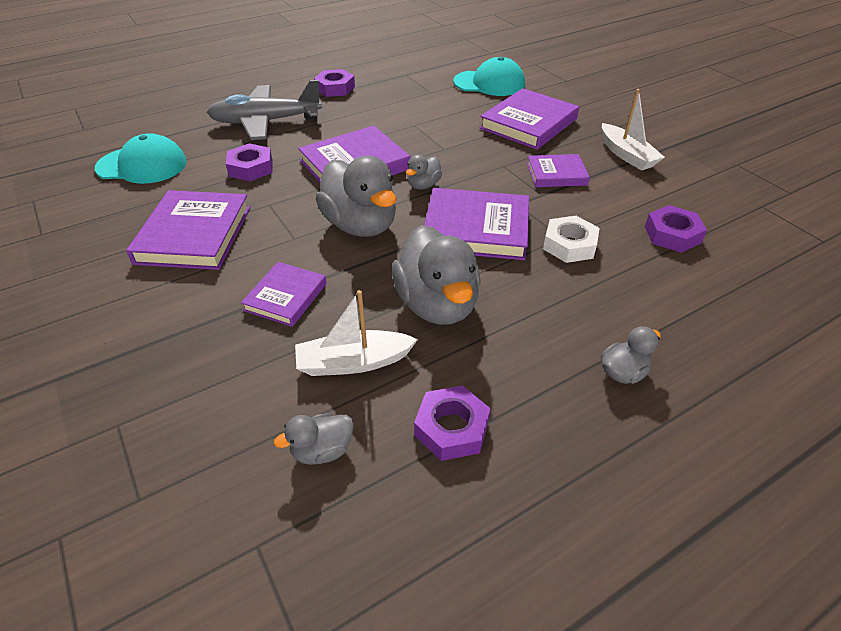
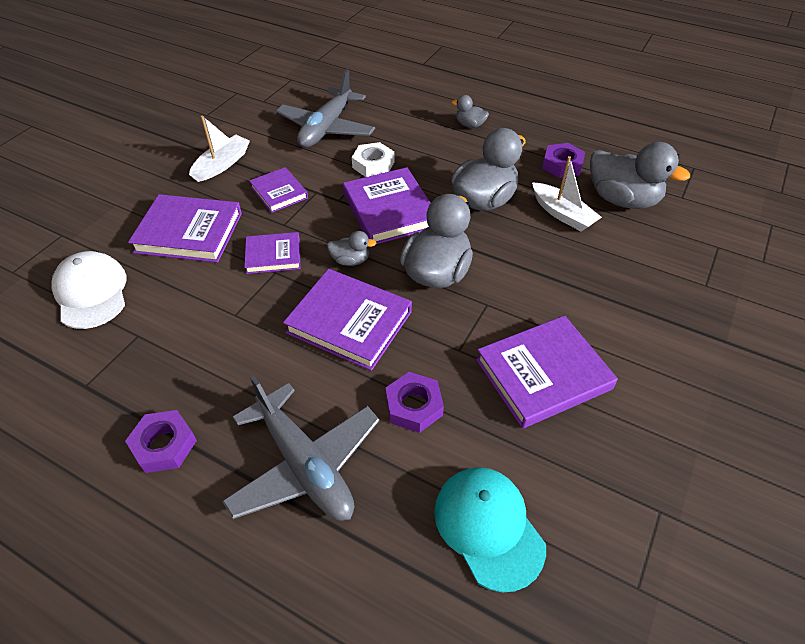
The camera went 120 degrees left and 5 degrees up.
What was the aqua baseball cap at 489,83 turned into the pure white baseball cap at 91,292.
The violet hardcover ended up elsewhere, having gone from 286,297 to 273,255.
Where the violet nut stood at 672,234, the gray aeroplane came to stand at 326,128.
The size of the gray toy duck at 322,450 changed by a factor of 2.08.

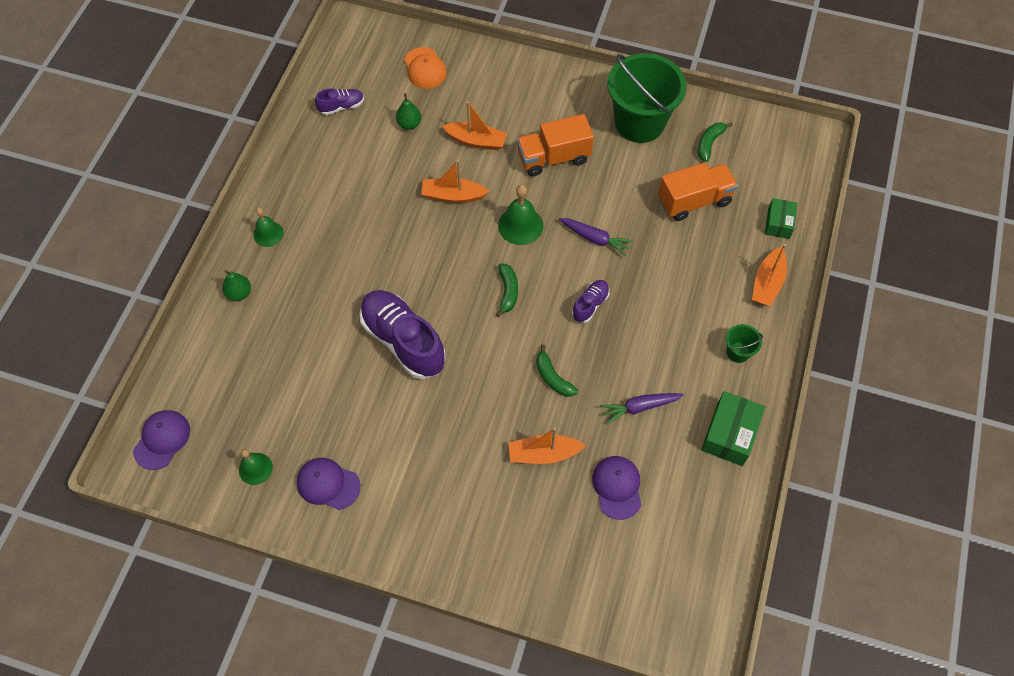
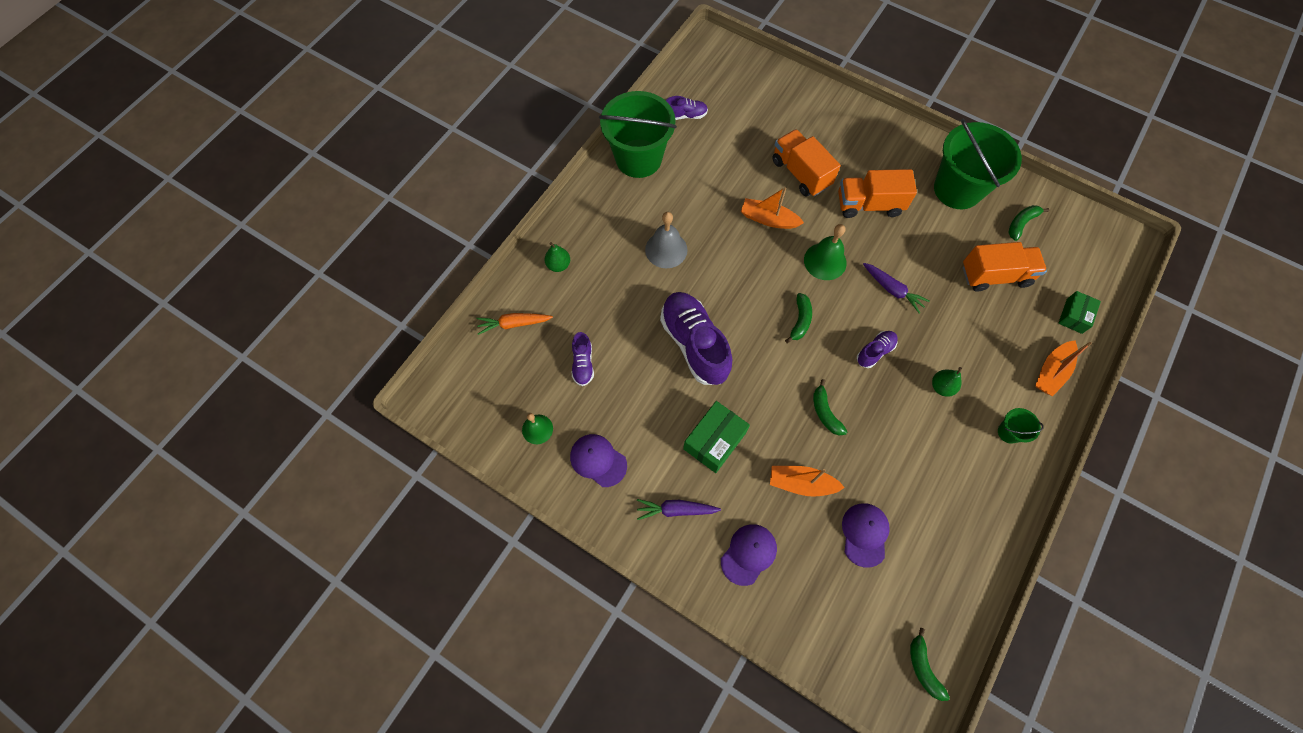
The camera went 15 degrees right and 5 degrees up.
The second view gained the bright orange carrot at 514,324.
The second view gained the violet sneaker at 583,364.
The second view gained the green pail at 638,158.
The violet carrot ended up elsewhere, having gone from 639,407 to 676,510.
The second view gained the gray hand bell at 666,249.
The green box ended up elsewhere, having gone from 730,434 to 714,441.
The violet baseball cap ended up elsewhere, having gone from 162,440 to 748,554.
Where the bright orange toy boat stood at 476,141, the bright orange truck came to stand at 800,173.
The second view gained the green toy banana at 923,667.
The green pear ended up elsewhere, having gone from 409,124 to 941,387.
The second view lost the green hand bell at 268,234.
The second view lost the bright orange baseball cap at 425,68.

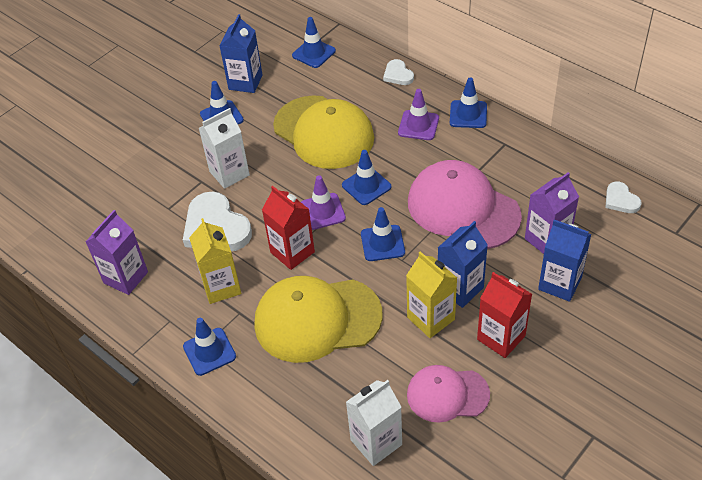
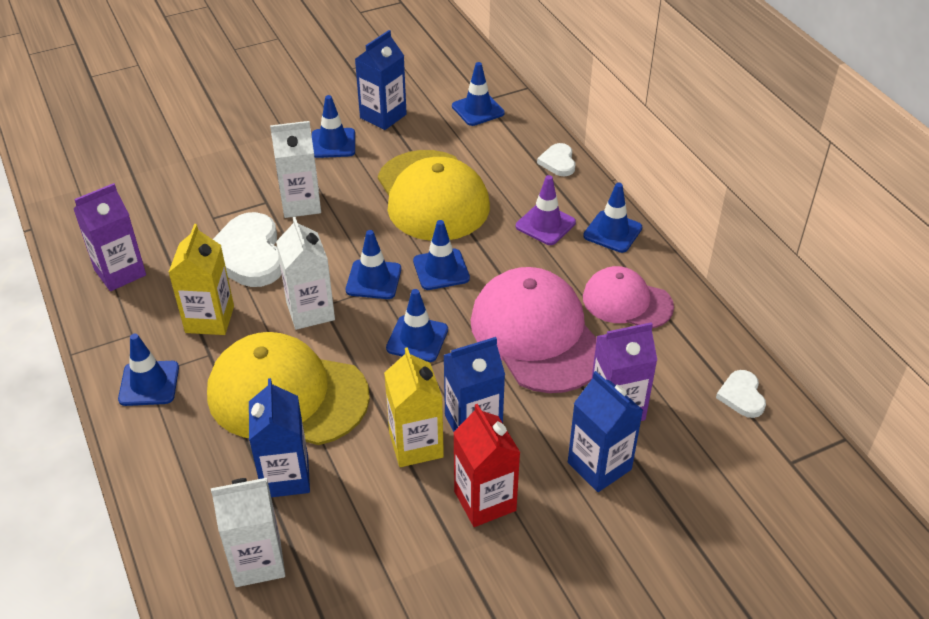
The camera went 20 degrees right and 5 degrees down.
The second view gained the cobalt carton at 285,476.
What was the red carton at 292,252 turned into the pure white carton at 310,311.
What was the violet safety cone at 323,211 turned into the cobalt safety cone at 373,280.
The rose-pink baseball cap ended up elsewhere, having gone from 447,394 to 627,302.

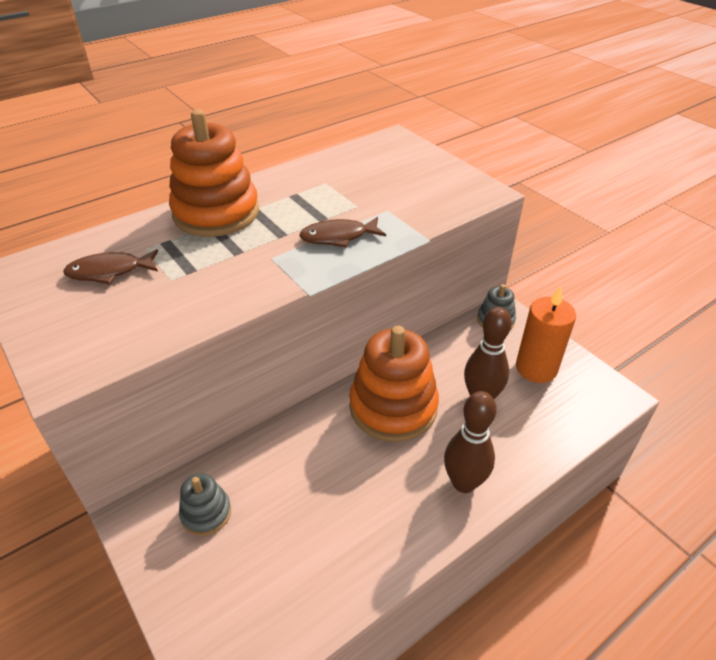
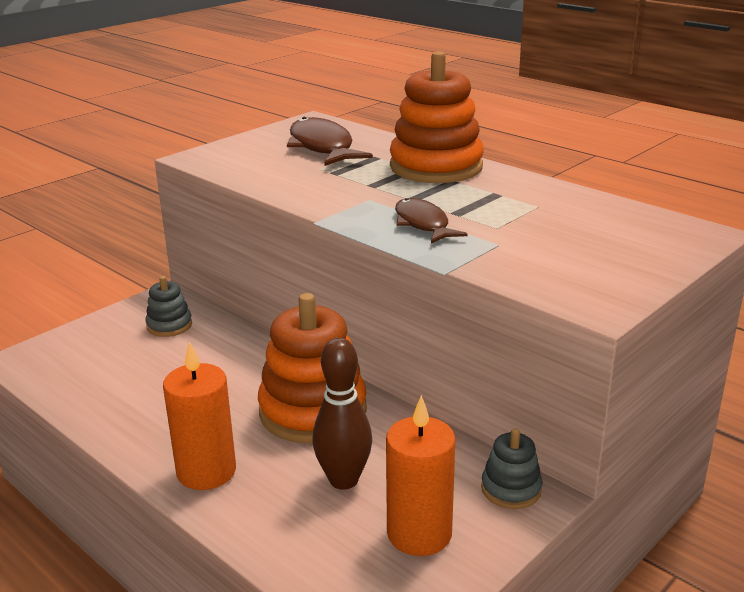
The camera went 80 degrees right and 15 degrees down.
Where the dark brown bowling pin stood at 464,483, the bright orange pillar candle came to stand at 206,471.
The size of the dark brown fish at 109,271 changed by a factor of 1.54.

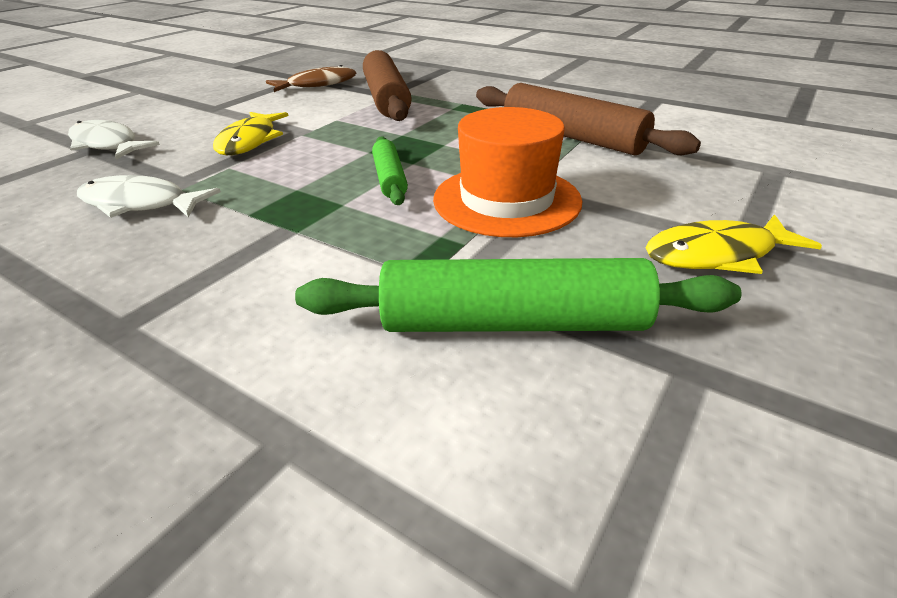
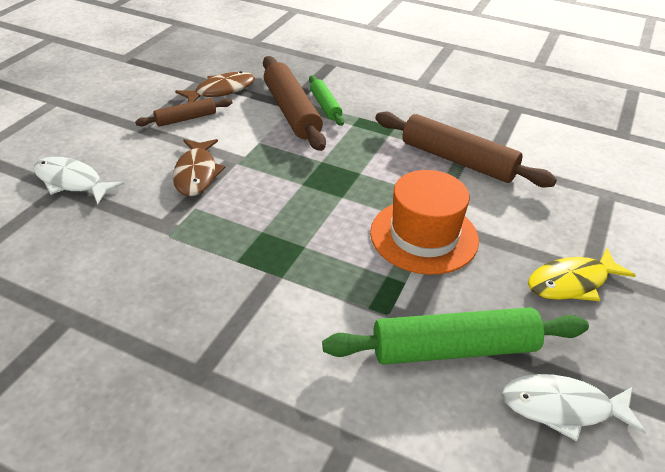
The camera went 10 degrees left and 5 degrees up.
The second view gained the dark brown pastry roller at 186,119.
What was the yellow fish at 250,141 turned into the dark brown fish at 196,174.
The green pastry roller ended up elsewhere, having gone from 390,179 to 325,106.
The pure white fish ended up elsewhere, having gone from 140,204 to 562,408.

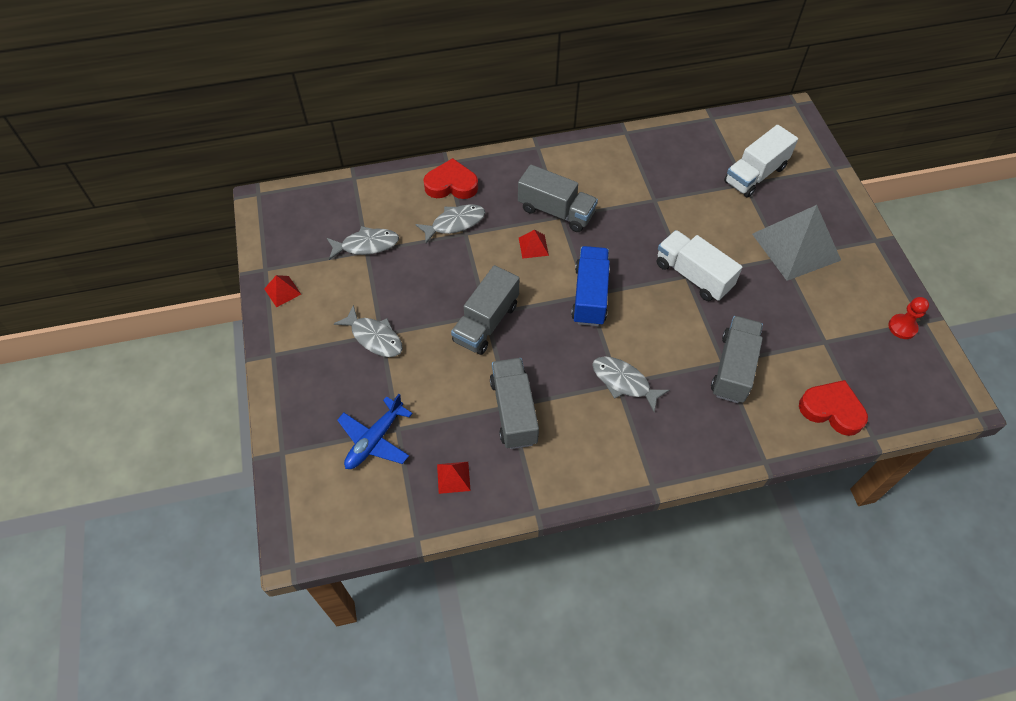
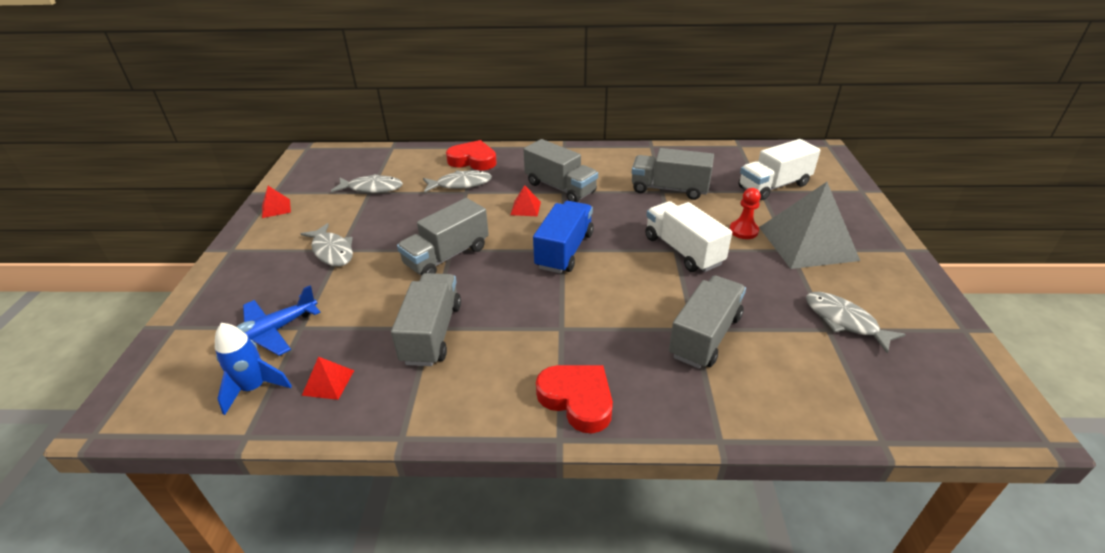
The camera went 15 degrees right and 20 degrees down.
The second view gained the cobalt spaceship at 254,388.
The red heart shape ended up elsewhere, having gone from 832,410 to 577,400.
The second view gained the gray truck at 669,189.
The red chess pawn ended up elsewhere, having gone from 902,327 to 743,231.
The gray fish ended up elsewhere, having gone from 623,382 to 844,321.

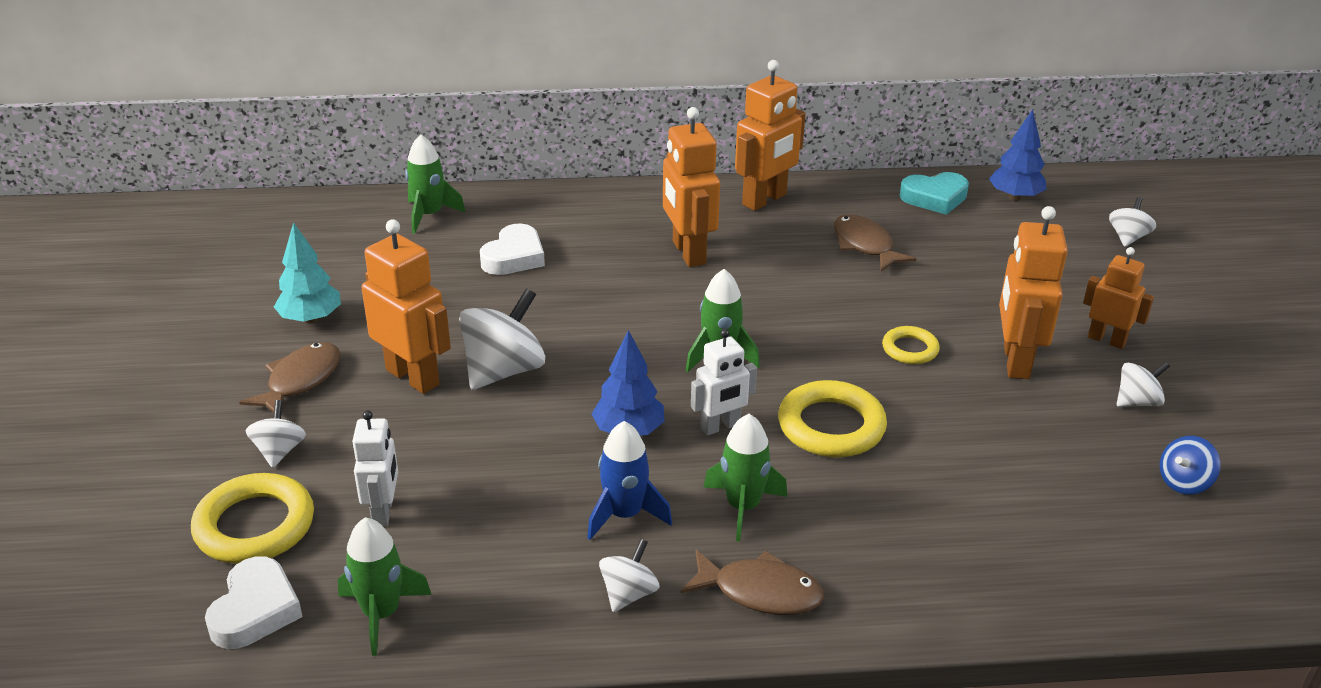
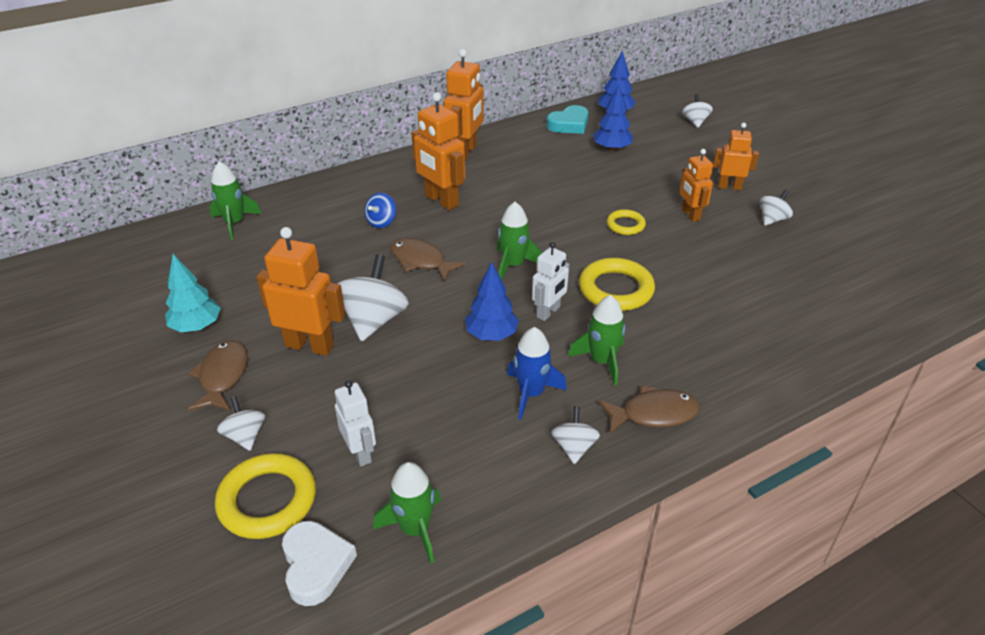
The camera went 25 degrees left and 5 degrees up.
The cobalt whirligig ended up elsewhere, having gone from 1184,482 to 381,222.
The dark brown fish ended up elsewhere, having gone from 865,245 to 421,261.
The second view gained the cobalt toy tree at 611,149.
The size of the bright orange robot figure at 1015,361 changed by a factor of 0.63.
The second view lost the pure white heart shape at 514,257.

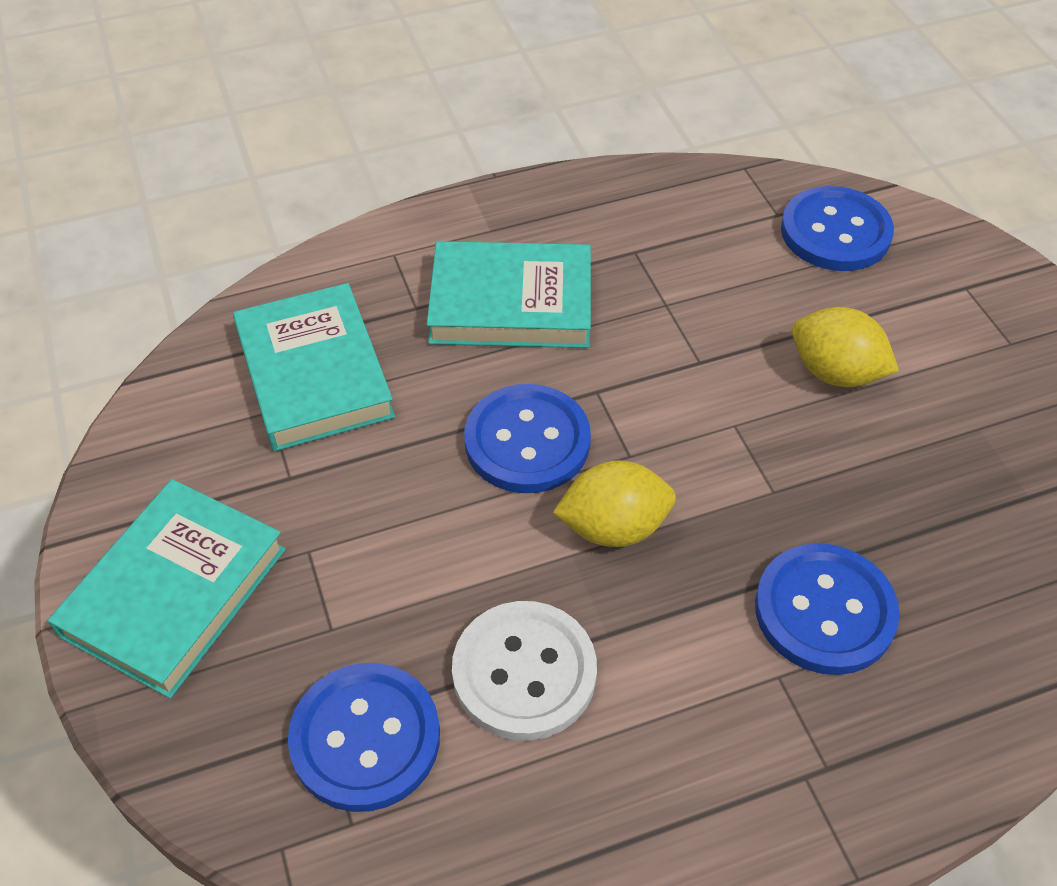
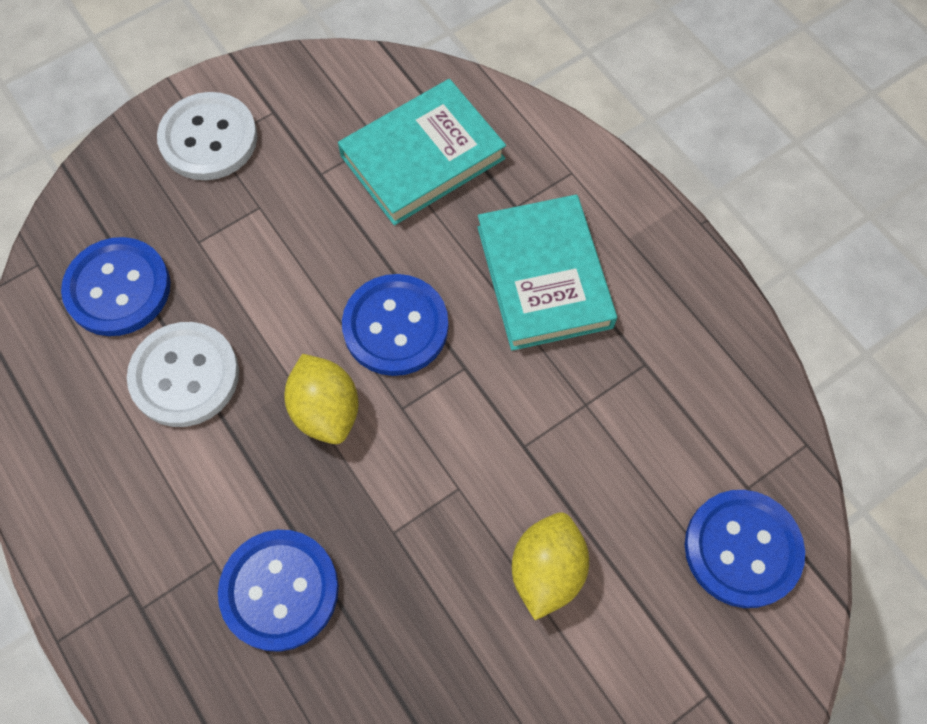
The camera went 75 degrees right and 15 degrees up.
Where the aqua hardcover stood at 174,592, the pure white button came to stand at 209,139.

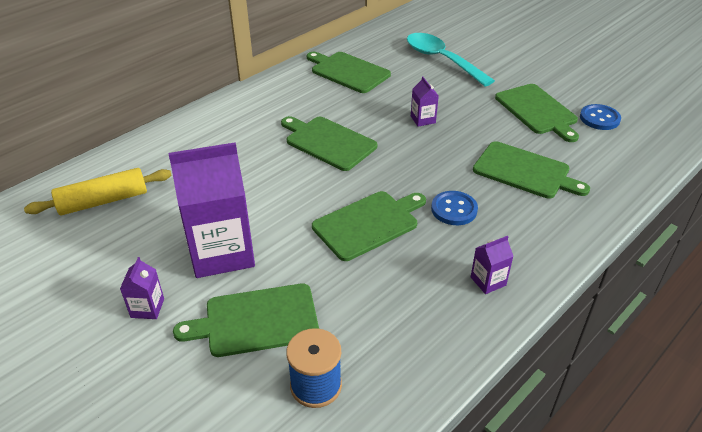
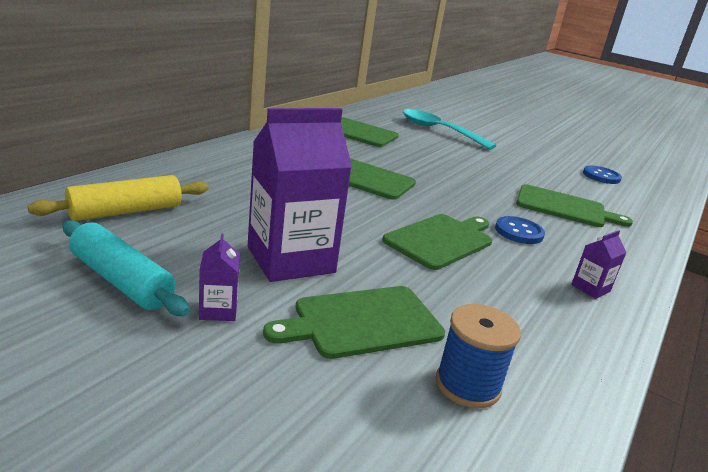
The camera went 15 degrees left and 15 degrees down.
The second view gained the aqua pastry roller at 121,281.
The second view lost the violet carton at 423,119.
The second view lost the green cutting board at 537,111.

